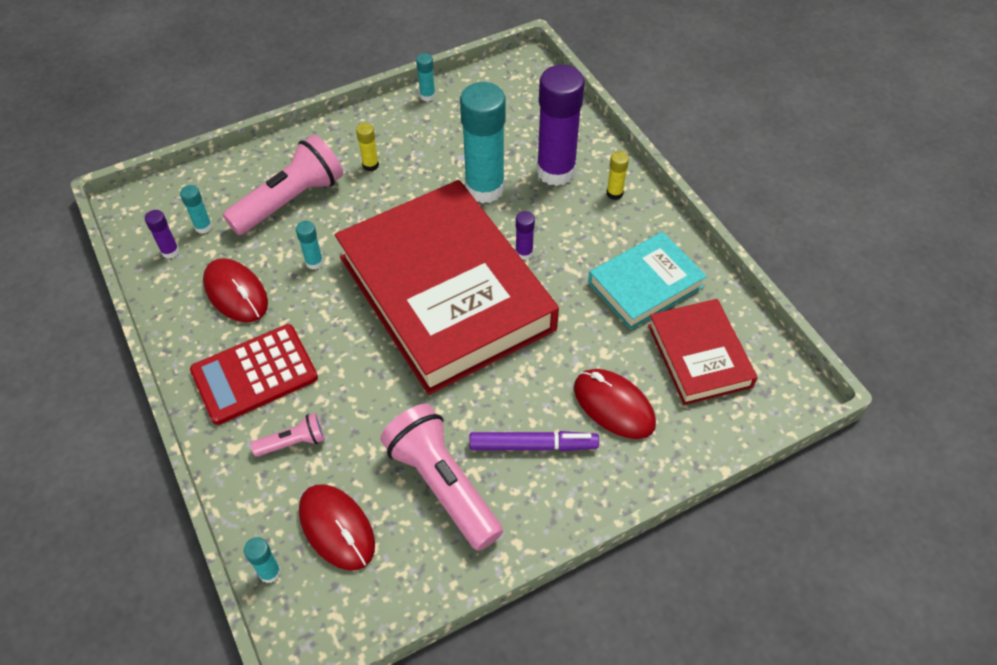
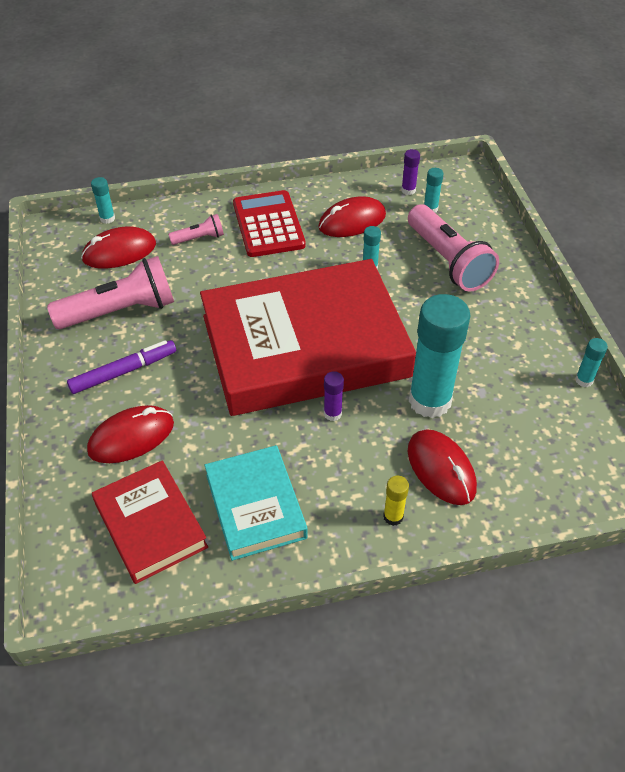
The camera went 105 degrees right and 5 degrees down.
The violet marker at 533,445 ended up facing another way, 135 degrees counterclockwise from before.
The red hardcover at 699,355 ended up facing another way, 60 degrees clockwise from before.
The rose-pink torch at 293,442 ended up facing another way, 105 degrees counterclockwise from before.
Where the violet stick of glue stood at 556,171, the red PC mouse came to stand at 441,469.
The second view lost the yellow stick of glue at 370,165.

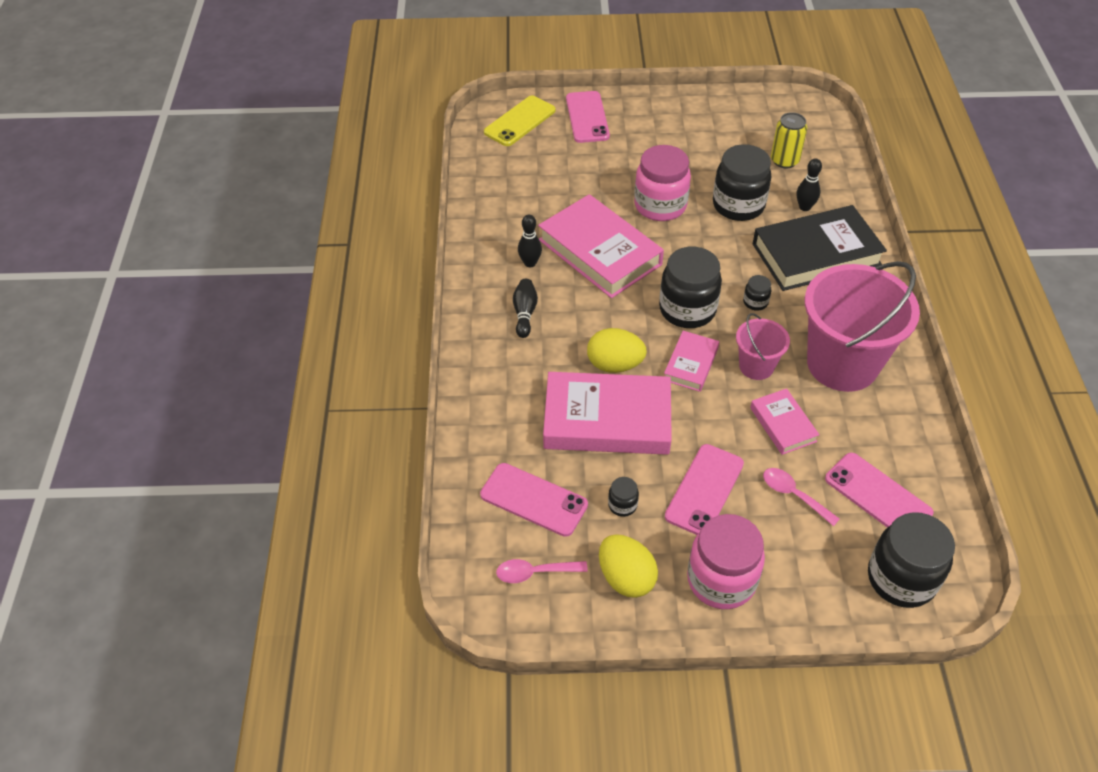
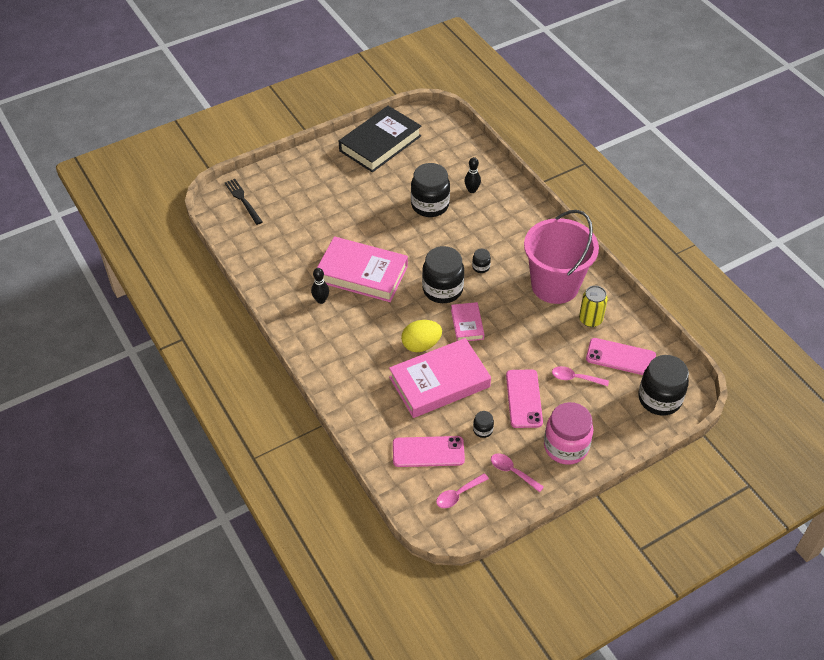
The camera went 30 degrees left and 0 degrees up.
Where the yellow smartphone stood at 520,121, the jet-black fork came to stand at 243,200.
The jet-black hardcover ended up elsewhere, having gone from 816,254 to 380,143.
Where the yellow egg stood at 626,578, the rose-pink spoon came to stand at 512,471.
The yellow soda can ended up elsewhere, having gone from 784,160 to 590,319.
The second view lost the jet-black bowling pin at 524,313.
The second view lost the rose-pink smartphone at 587,117.
The second view lost the rose-pink jar at 660,206.
The second view lost the rose-pink pail at 756,366.
The second view lost the rose-pink hardcover at 783,424.

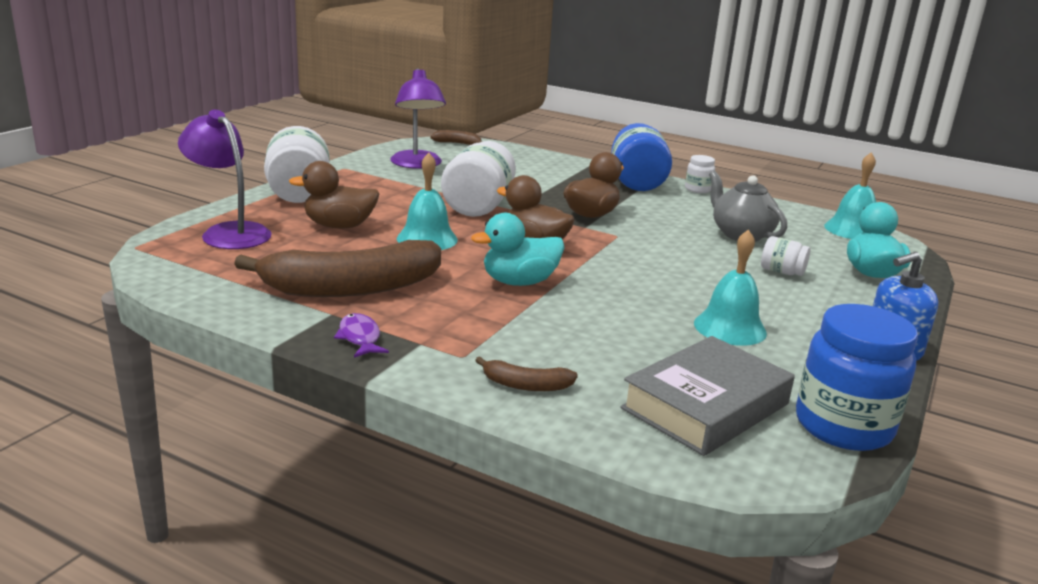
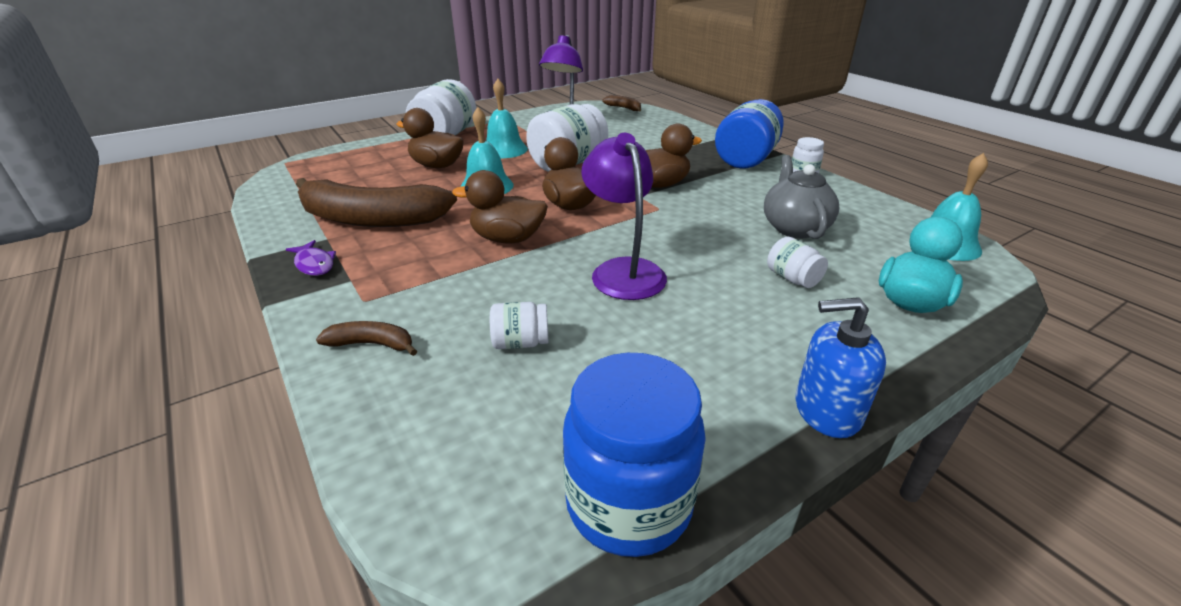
The camera went 30 degrees right and 10 degrees up.
The violet fish at 360,338 ended up facing another way, 135 degrees clockwise from before.
The dark brown toy banana at 525,385 ended up facing another way, 150 degrees clockwise from before.
What was the aqua toy duck at 519,282 turned into the dark brown toy duck at 507,239.
The aqua hand bell ended up elsewhere, having gone from 730,328 to 504,149.
The second view gained the pure white jar at 520,342.
The violet reading lamp ended up elsewhere, having gone from 229,232 to 623,270.
The second view lost the gray hardcover at 705,406.

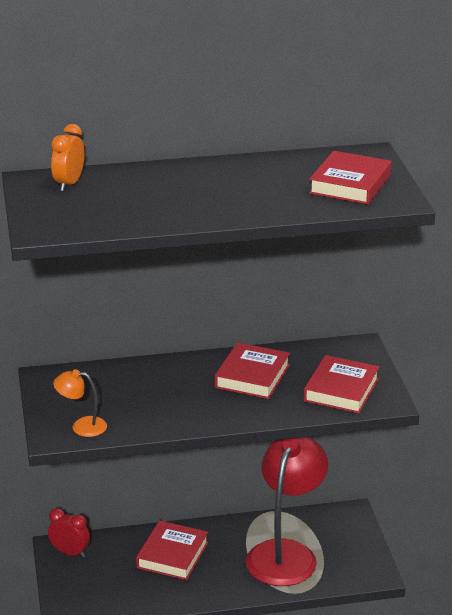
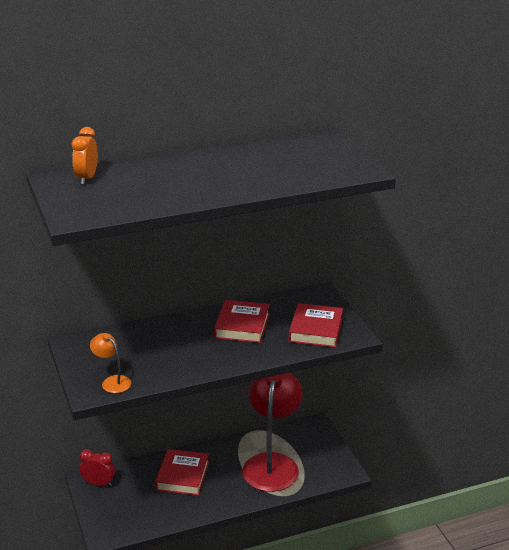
The camera went 10 degrees left and 0 degrees up.
The bright orange reading lamp at 82,426 ended up facing another way, 45 degrees clockwise from before.
The second view lost the red hardcover at 350,184.

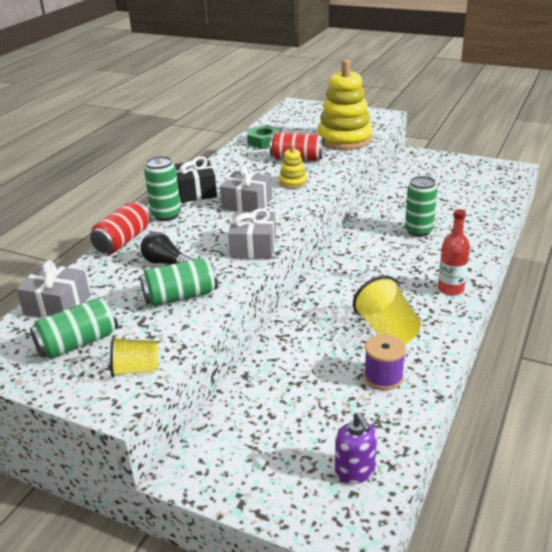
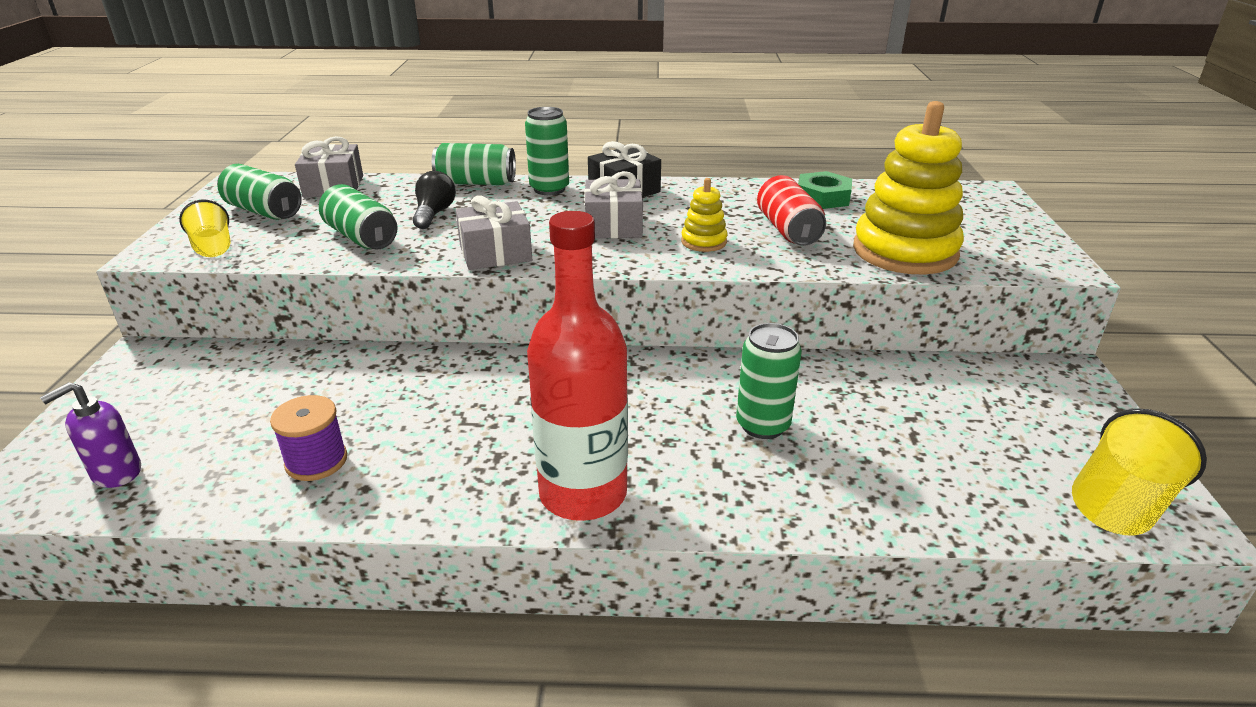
The camera went 65 degrees right and 0 degrees up.
What was the red soda can at 123,241 turned into the green soda can at 476,183.
The size of the red drink bottle at 450,289 changed by a factor of 1.79.
The yellow tumbler ended up elsewhere, having gone from 387,331 to 1119,505.

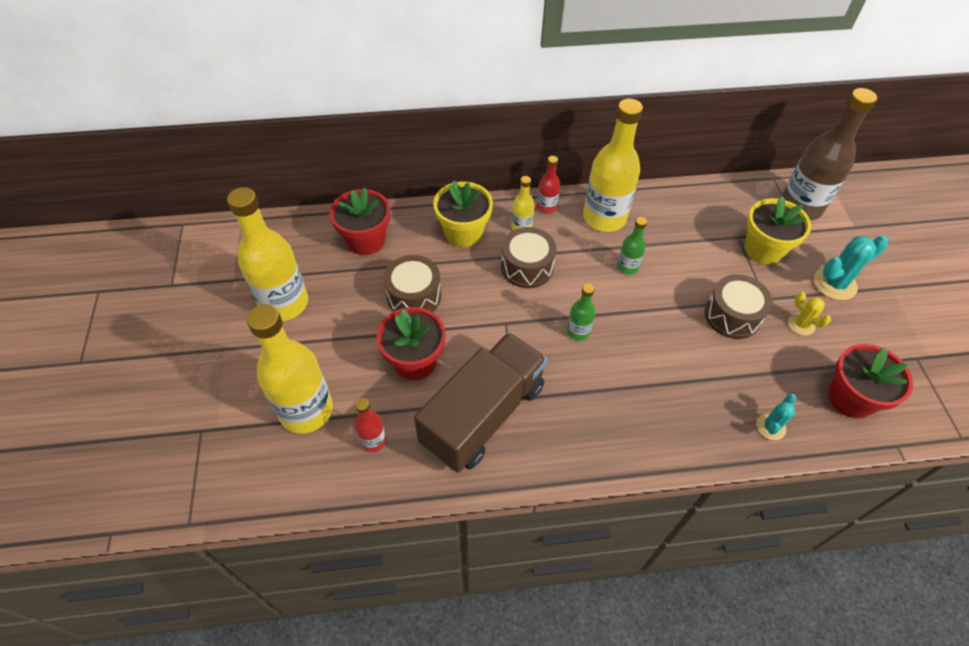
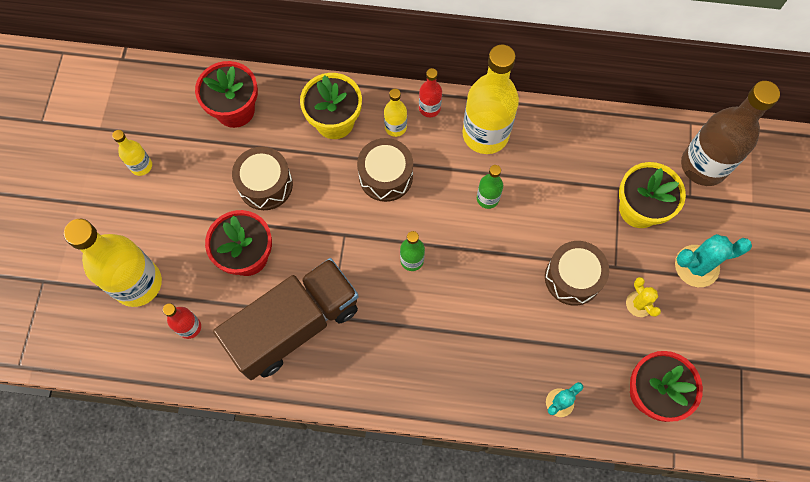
The camera went 15 degrees right and 15 degrees up.
The size of the yellow drink bottle at 284,303 changed by a factor of 0.47.

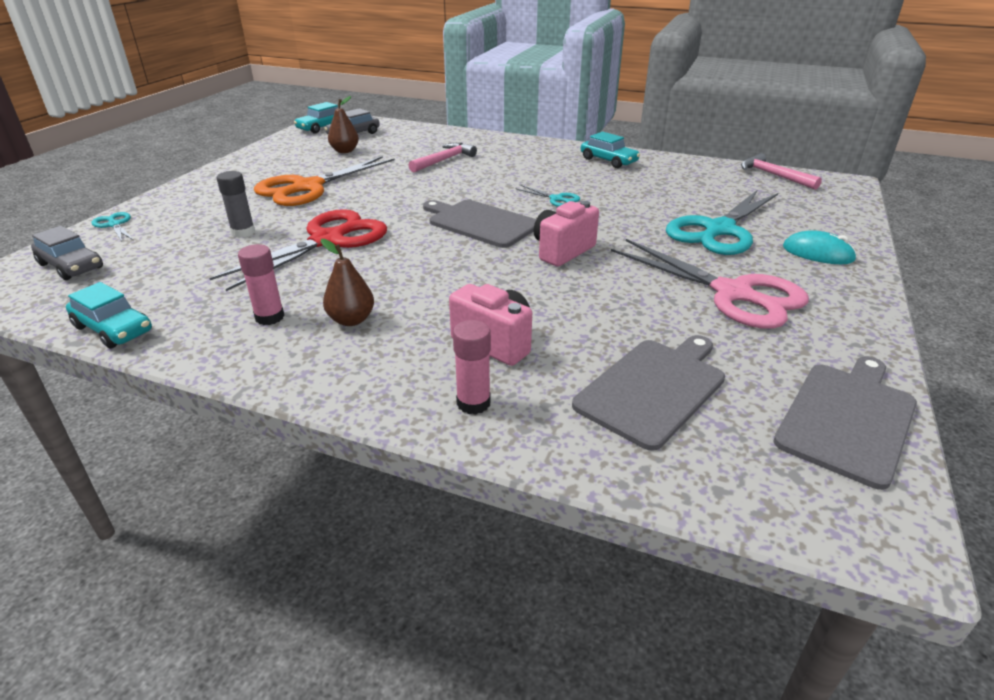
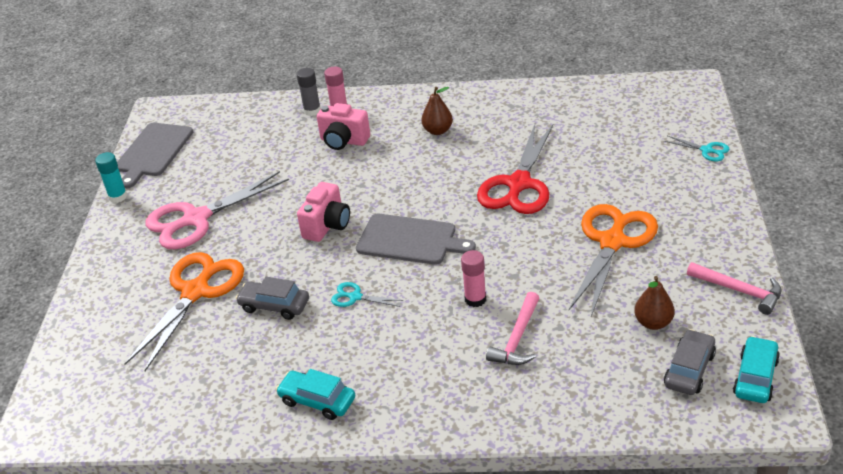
The camera went 165 degrees right and 5 degrees up.
The second view gained the aqua stick of glue at 118,196.
What was the aqua scissors at 719,230 turned into the bright orange scissors at 195,292.
The rose-pink scissors at 732,293 ended up facing another way, 60 degrees counterclockwise from before.
The gray automobile ended up elsewhere, having gone from 71,266 to 274,305.
The gray stick of glue ended up elsewhere, having gone from 243,232 to 312,111.
The rose-pink stick of glue ended up elsewhere, having gone from 269,317 to 475,299.
The rose-pink carpenter's hammer ended up elsewhere, having gone from 773,175 to 739,291.
The second view lost the aqua automobile at 113,329.
The second view lost the gray cutting board at 653,388.
The second view lost the aqua PC mouse at 818,253.

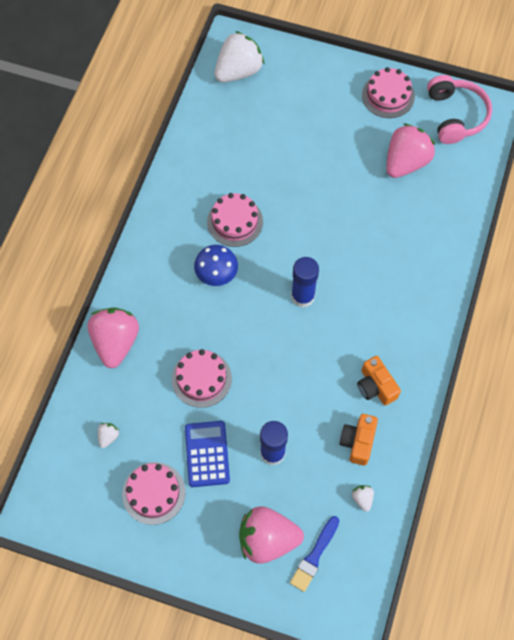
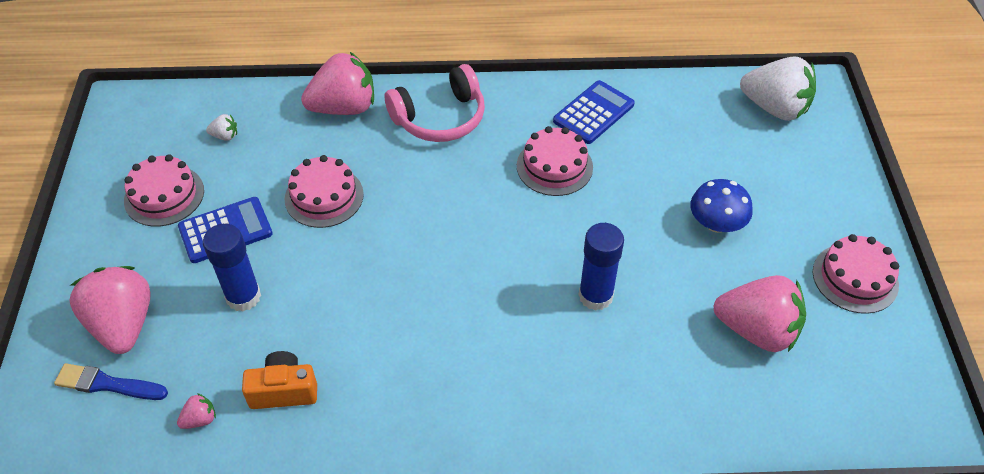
The camera went 70 degrees right and 15 degrees down.
What was the pure white toy strawberry at 362,498 turned into the rose-pink toy strawberry at 200,419.
The rose-pink over-ear headphones ended up elsewhere, having gone from 455,116 to 440,118.
The second view gained the cobalt adding machine at 593,113.
The cobalt stick of glue ended up elsewhere, having gone from 302,296 to 595,296.
The cobalt fungus ended up elsewhere, having gone from 216,273 to 716,223.
The second view lost the bright orange compact camera at 375,386.

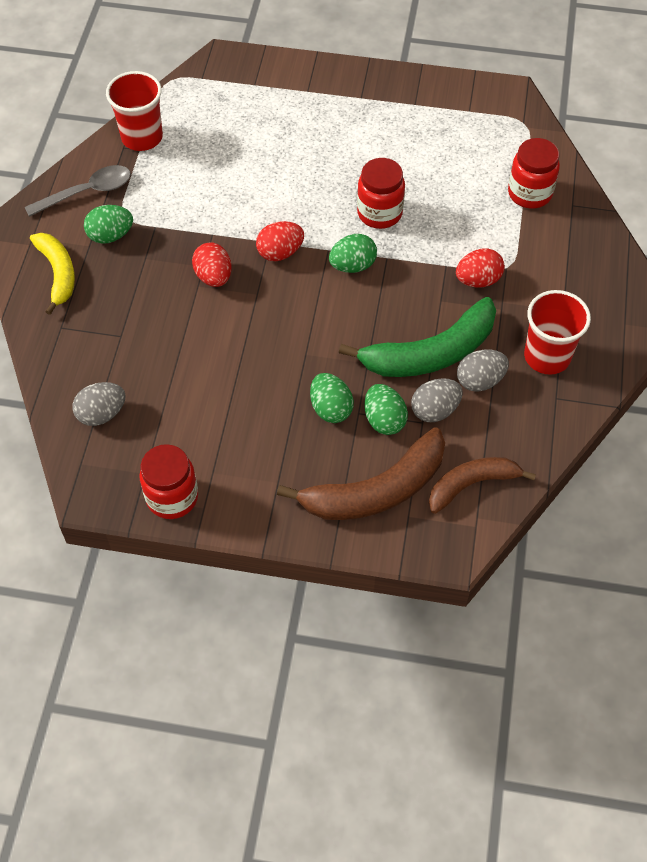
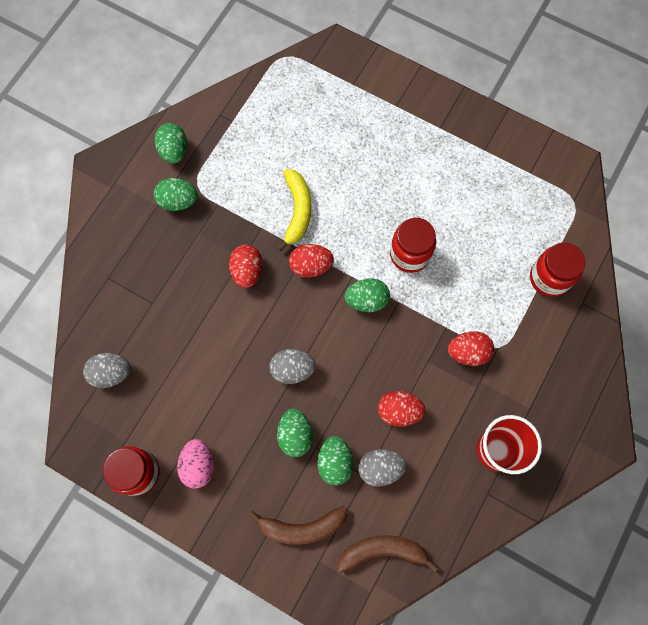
The camera went 20 degrees right and 15 degrees up.
Where the gray spoon stood at 87,192, the green egg came to stand at 174,151.
The second view gained the rose-pink egg at 198,465.
The size of the dark brown toy banana at 376,490 changed by a factor of 0.63.
The gray egg ended up elsewhere, having gone from 480,380 to 292,369.
The yellow toy banana ended up elsewhere, having gone from 58,273 to 297,210.
Where the green toy banana stood at 431,353, the red egg came to stand at 399,411.
The second view lost the red tumbler at 142,137.

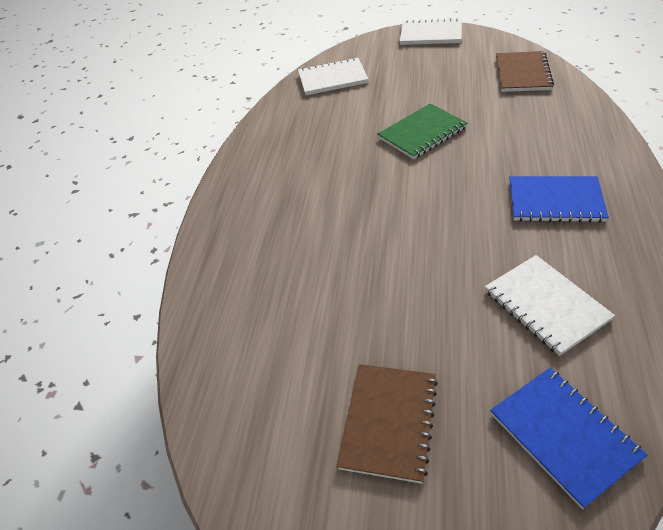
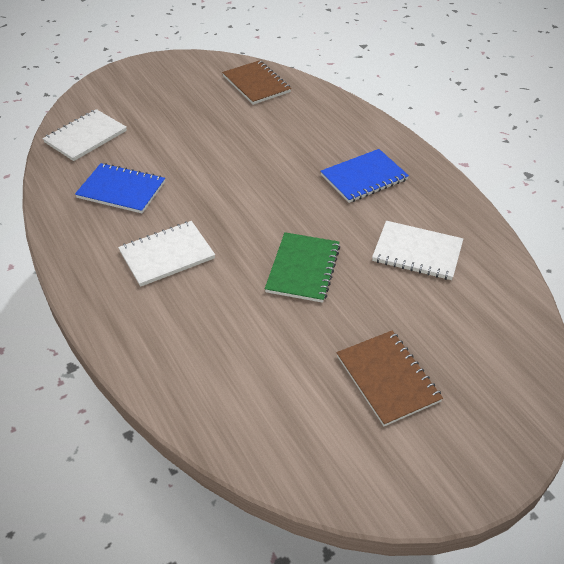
The camera went 45 degrees left and 0 degrees up.
The cobalt notepad ended up elsewhere, having gone from 564,435 to 121,190.
The pure white notepad ended up elsewhere, having gone from 431,34 to 167,255.
The green notepad ended up elsewhere, having gone from 422,133 to 303,269.

